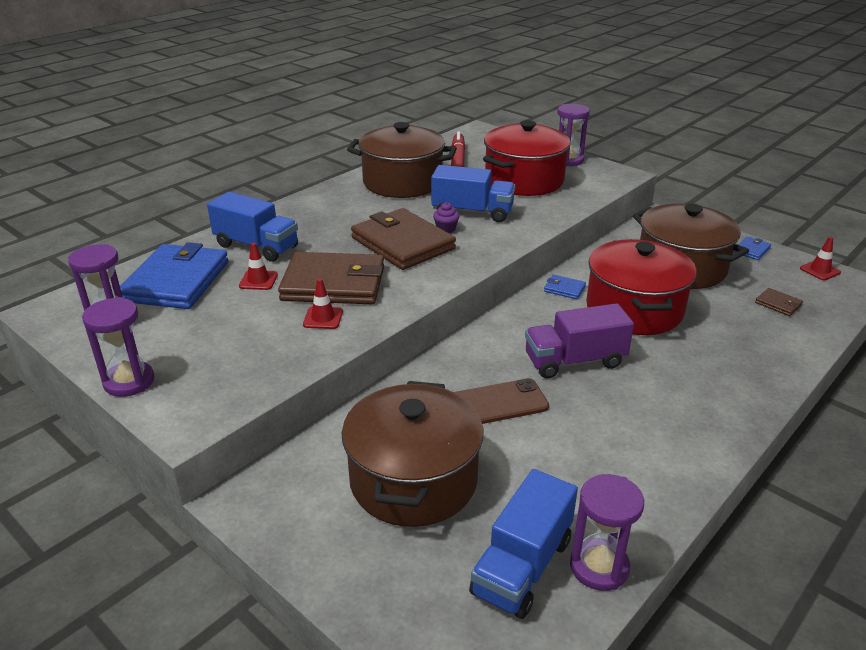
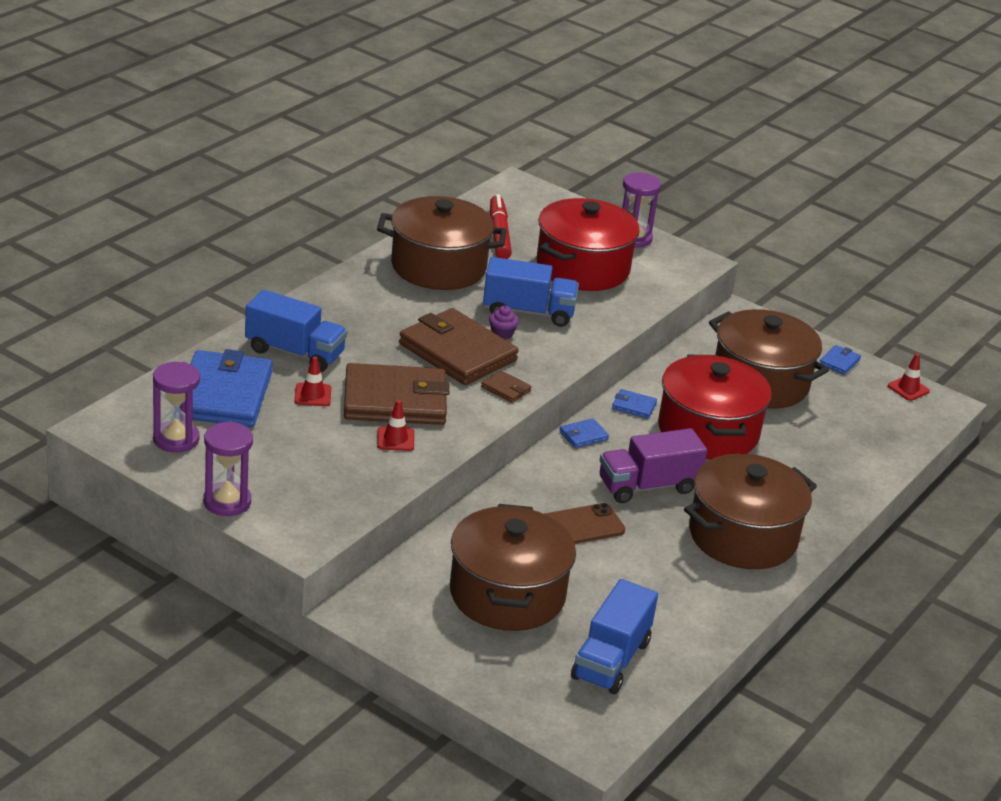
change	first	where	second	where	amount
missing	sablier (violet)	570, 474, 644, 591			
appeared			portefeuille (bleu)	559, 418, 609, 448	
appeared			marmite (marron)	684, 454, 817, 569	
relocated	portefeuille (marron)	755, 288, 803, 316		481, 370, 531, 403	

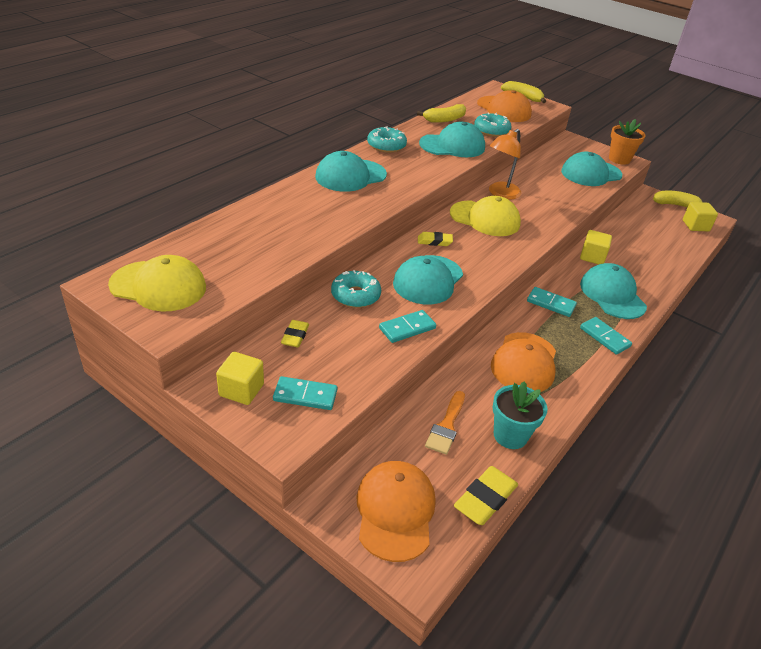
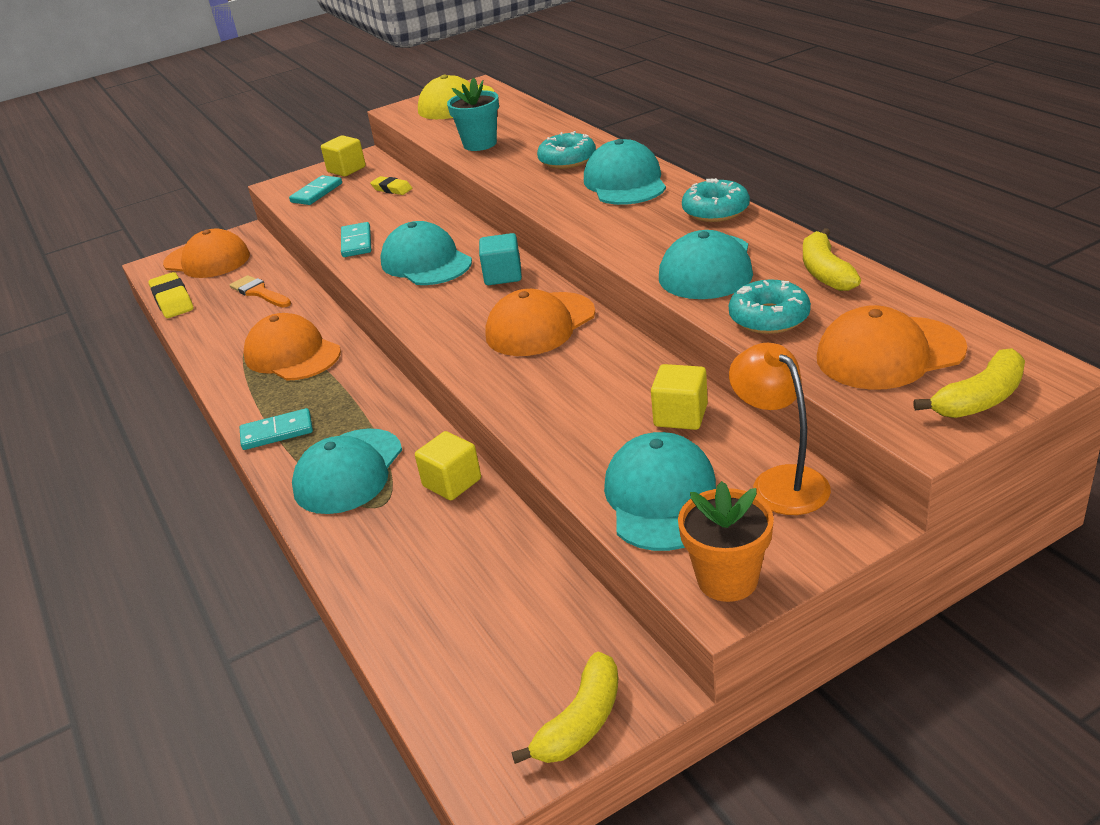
change	first	where	second	where	amount
missing	domino (turquoise)	527, 287, 577, 317			
relocated	beignet (turquoise)	331, 270, 381, 308		537, 131, 596, 169	
relocated	lampe (orange)	489, 129, 521, 200		729, 343, 831, 515	
relocated	pot de fleurs (turquoise)	492, 382, 548, 449		447, 77, 499, 151	
relocated	cube (jaune)	683, 202, 718, 231		651, 364, 708, 430	
exchanged	gomme (jaune)	418, 232, 453, 246	cube (turquoise)	479, 233, 522, 285	
colour	casquette (jaune)	450, 196, 521, 236	casquette (orange)	485, 289, 595, 356	
spun	casquette (turquoise)	580, 263, 647, 319		292, 429, 402, 514	105 degrees clockwise

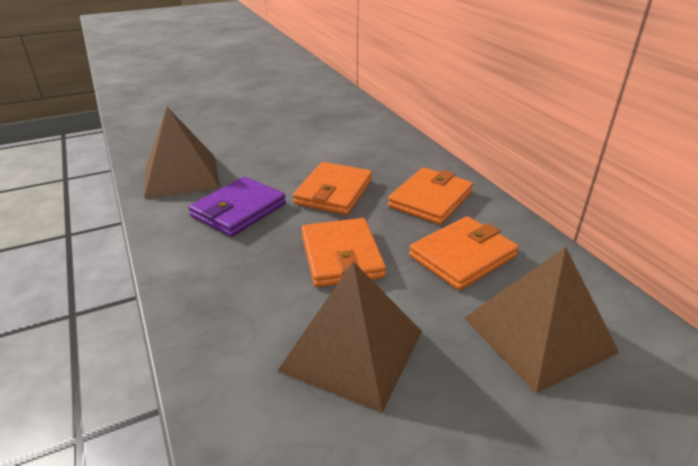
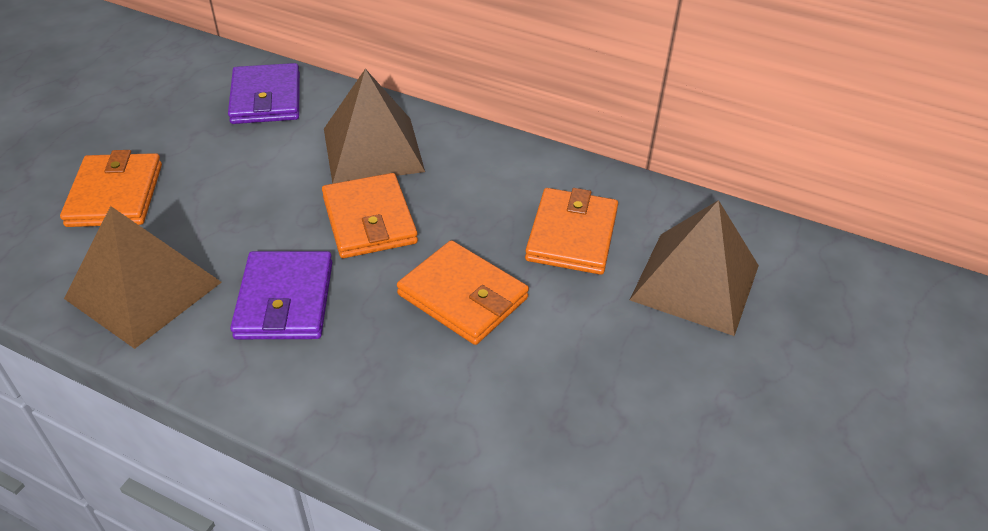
change	first	where	second	where	amount
appeared			portefeuille (violet)	228, 63, 300, 124	
relocated	pyramide (marron)	277, 261, 422, 413		324, 69, 425, 184	
relocated	portefeuille (orange)	388, 167, 473, 225		60, 150, 162, 227	

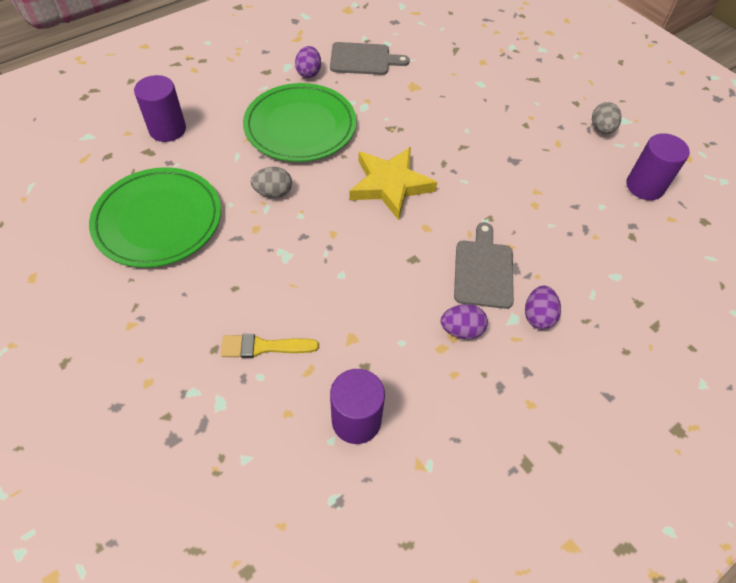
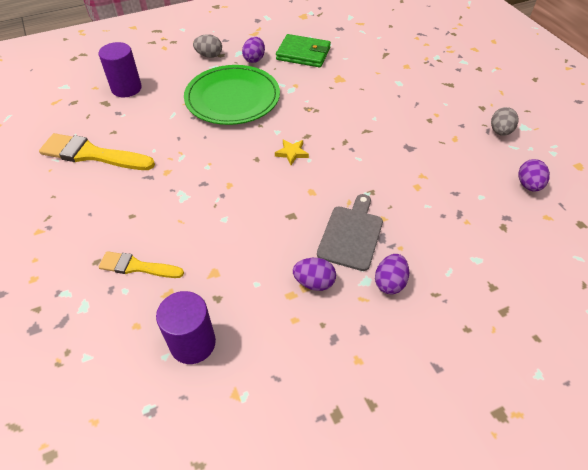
change	first	where	second	where	amount
relocated	œuf (gris)	251, 167, 292, 198		193, 34, 222, 58	
exchanged	assiette (vert)	89, 167, 221, 268	pinceau (jaune)	39, 133, 155, 170	
exchanged	planche à découper (gris)	330, 42, 410, 75	portefeuille (vert)	276, 34, 331, 67	
exchanged	cylindre (violet)	626, 133, 690, 200	œuf (violet)	518, 159, 550, 191	
size	étoile (jaune)	349, 147, 437, 220		275, 139, 309, 165	x0.44

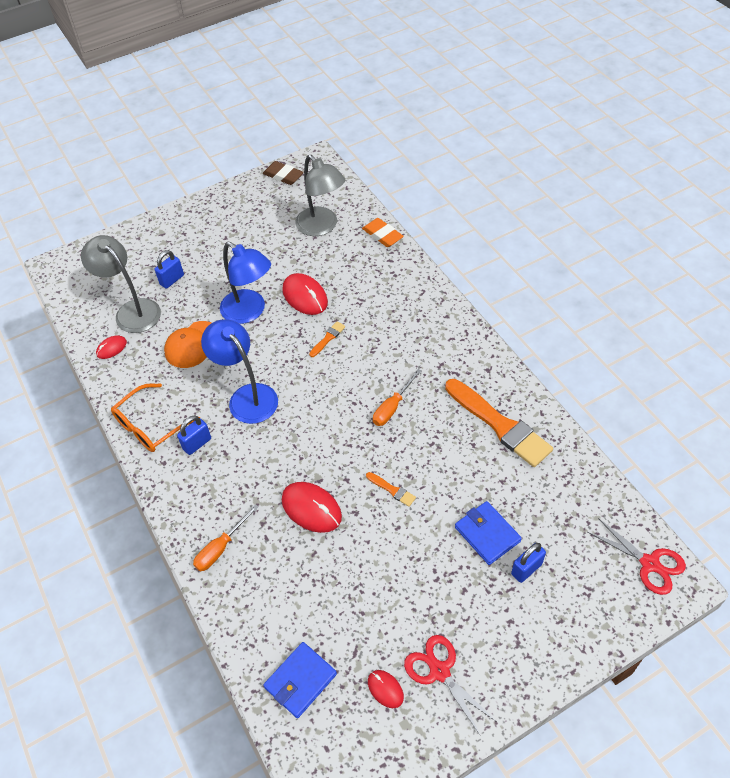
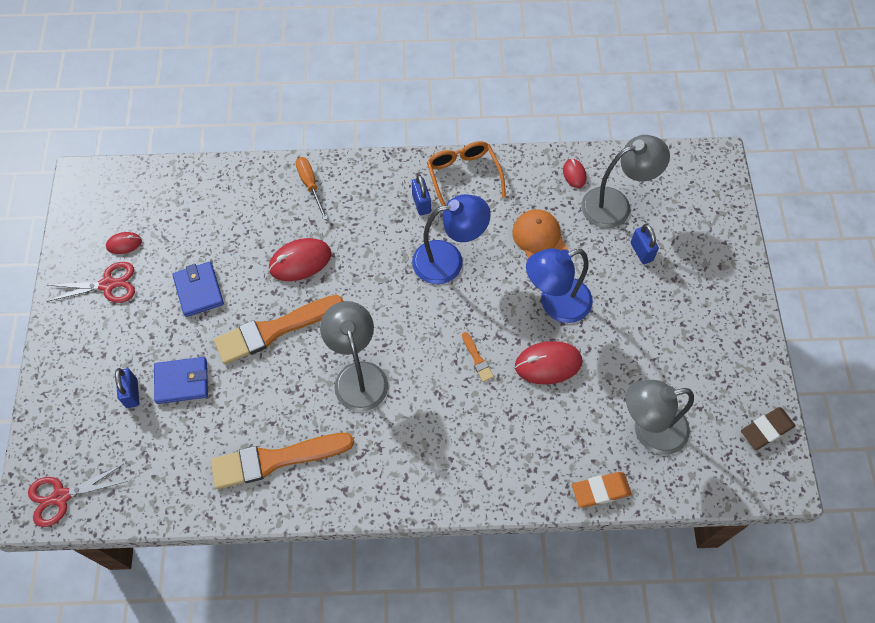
change	first	where	second	where	amount
relocated	portefeuille (bleu)	263, 642, 337, 718		172, 262, 224, 317	
exchanged	tournevis (orange)	373, 369, 422, 426	lampe (gris)	320, 301, 388, 412	
size	pinceau (orange)	366, 472, 416, 507		214, 295, 343, 364	x2.39

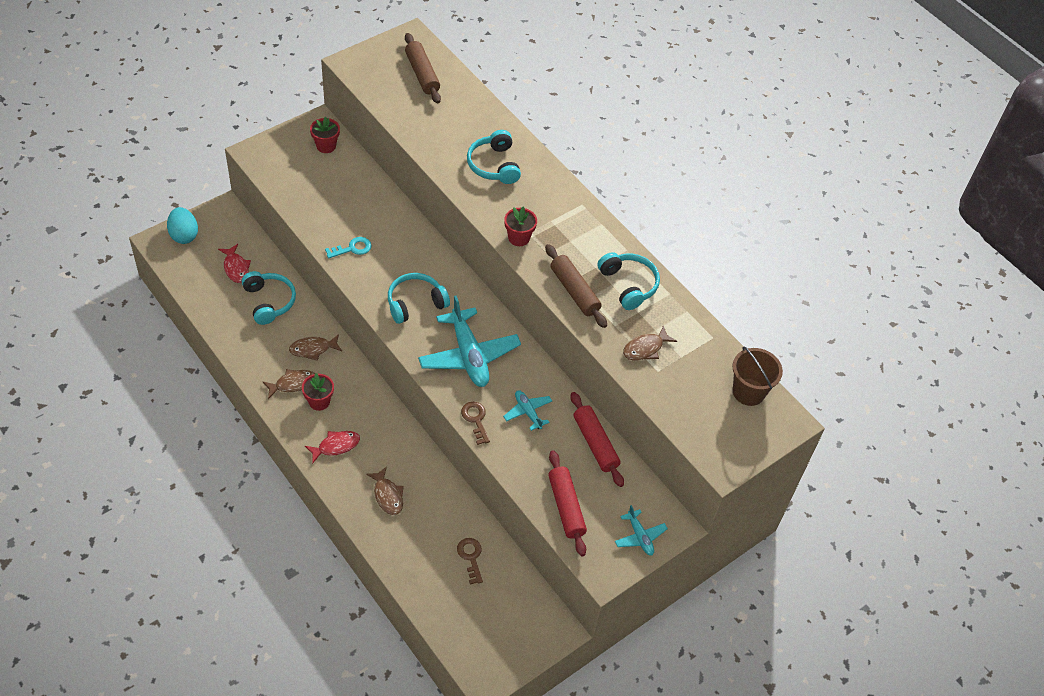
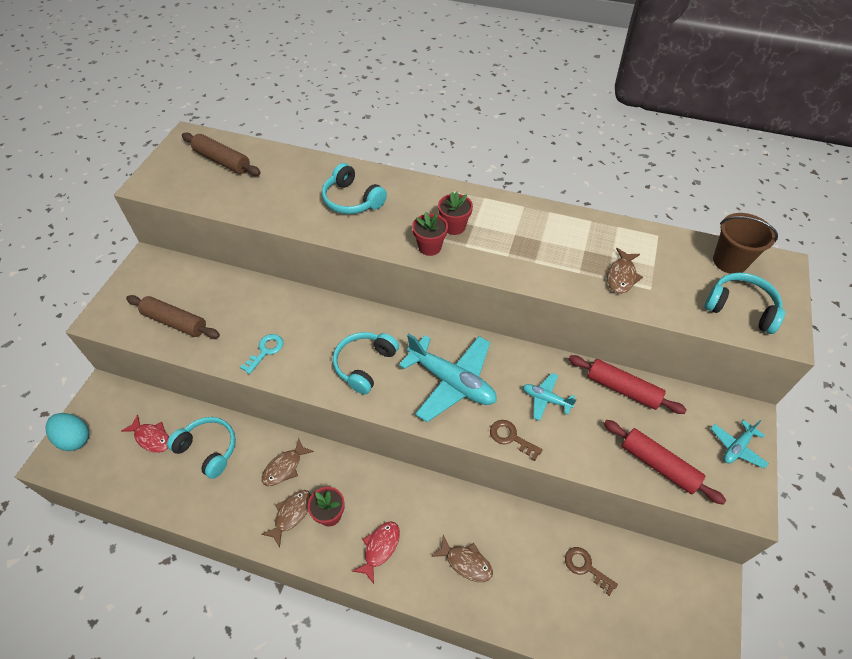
change	first	where	second	where	amount
relocated	pot de fleurs (rouge)	310, 117, 340, 153		438, 192, 473, 235	
relocated	rouleau à pâtisserie (marron)	545, 244, 607, 328		126, 295, 220, 339	
relocated	casque audio (turquoise)	597, 252, 660, 310		704, 273, 785, 334	
spun	avion (turquoise)	615, 505, 668, 555		711, 420, 769, 469	105 degrees clockwise

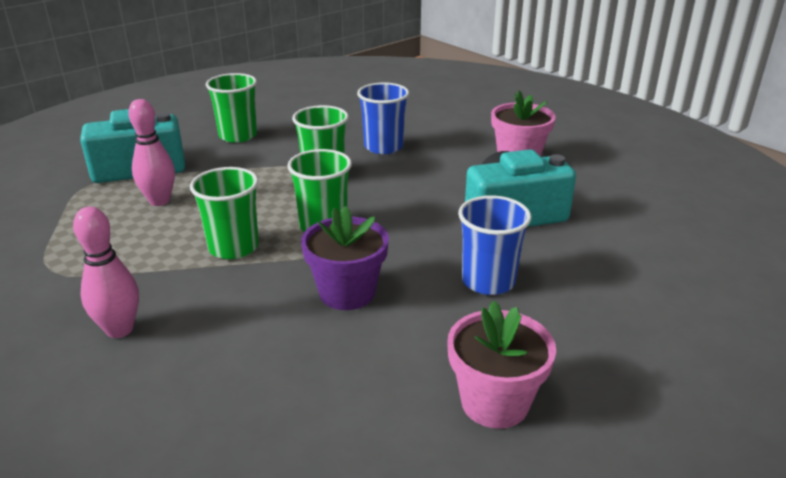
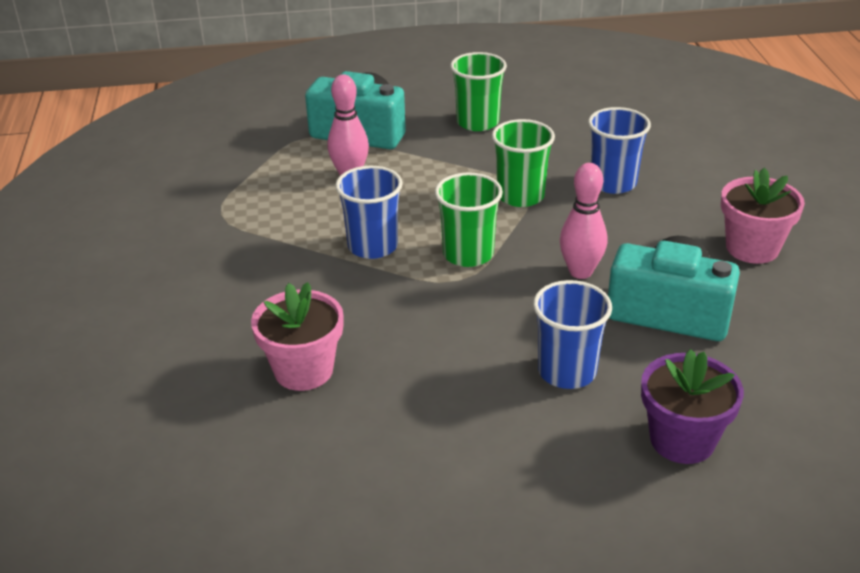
change	first	where	second	where	amount
relocated	quille (rose)	73, 207, 139, 338		560, 163, 607, 279	
relocated	pot de fleurs (violet)	301, 206, 389, 310		641, 349, 744, 464	
relocated	pot de fleurs (rose)	447, 300, 556, 429		251, 282, 344, 391	
colour	gobelet (vert)	190, 167, 259, 259	gobelet (bleu)	335, 166, 403, 259	

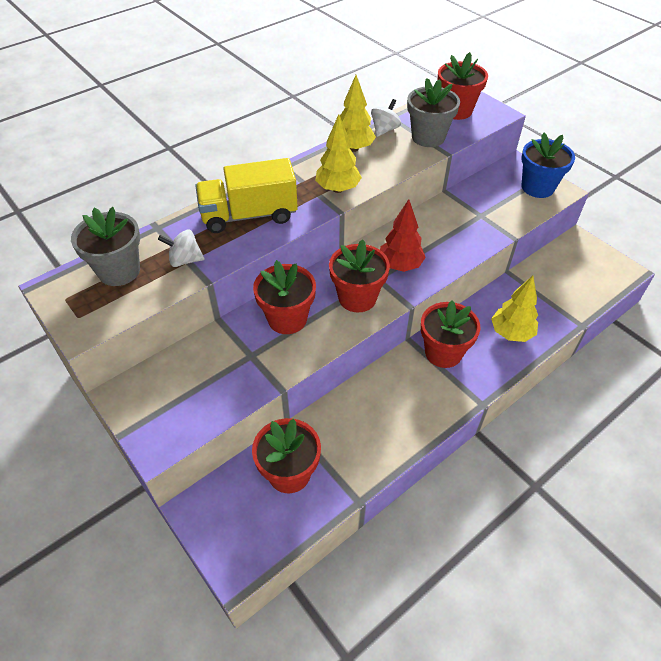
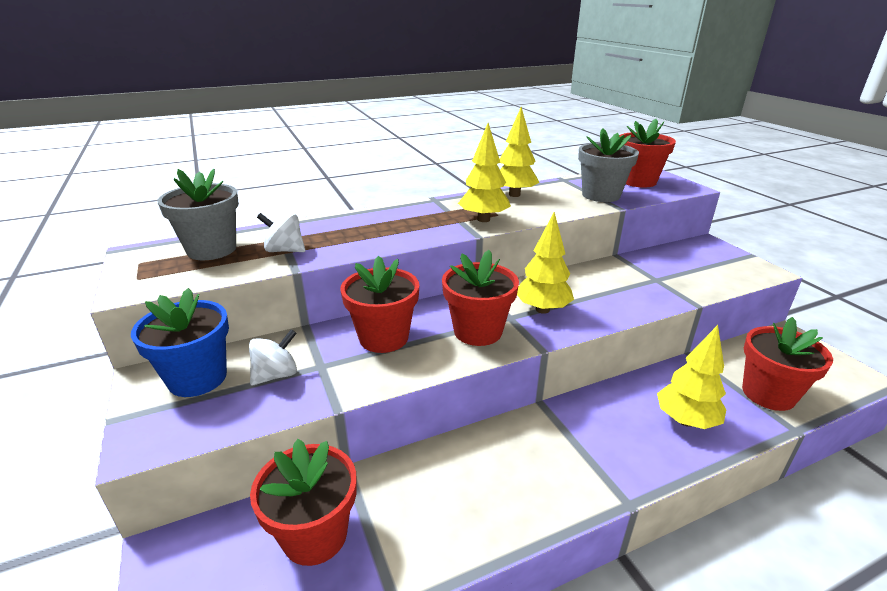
change	first	where	second	where	amount
missing	camion (jaune)	195, 158, 298, 233			
relocated	toupie (blanc)	371, 99, 401, 137		249, 329, 297, 386	
relocated	pot de fleurs (rouge)	421, 300, 480, 368		742, 317, 833, 411	
relocated	pot de fleurs (bleu)	521, 133, 575, 198		131, 288, 229, 397	
colour	arbre (rouge)	380, 199, 426, 272	arbre (jaune)	517, 212, 574, 314	

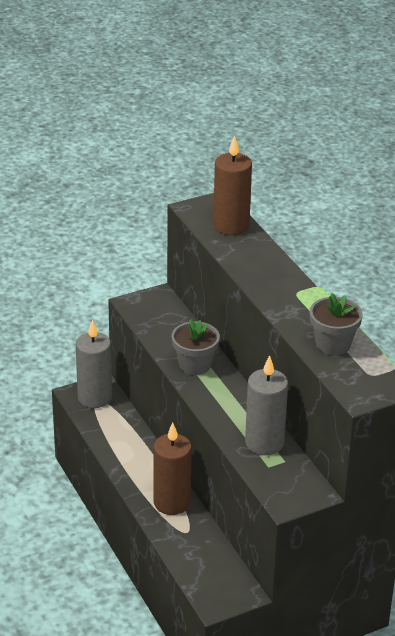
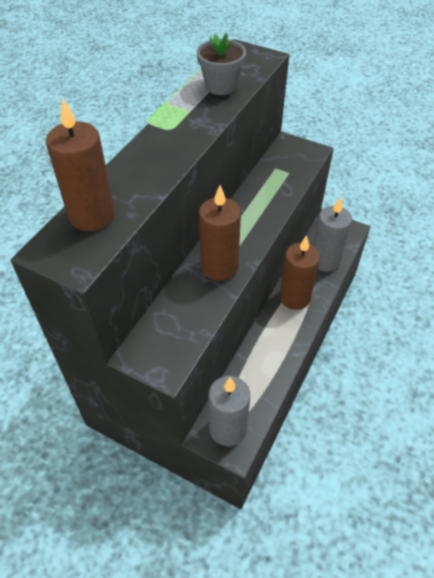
change	first	where	second	where	amount
relocated	bougie (gris)	245, 355, 288, 455		313, 197, 352, 272	
exchanged	pot de fleurs (gris)	172, 319, 220, 375	bougie (marron)	199, 185, 241, 281	

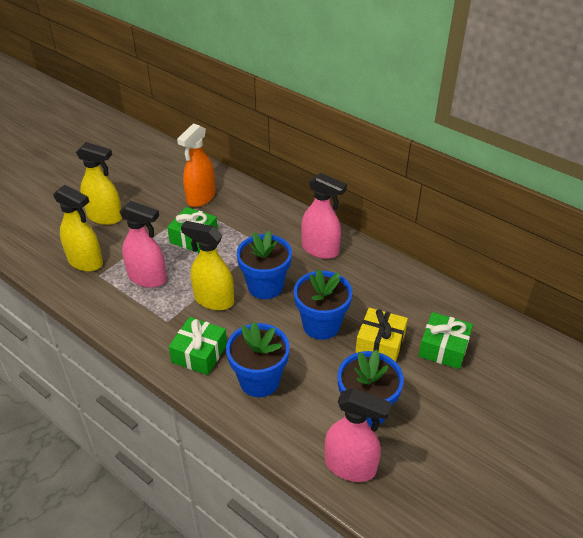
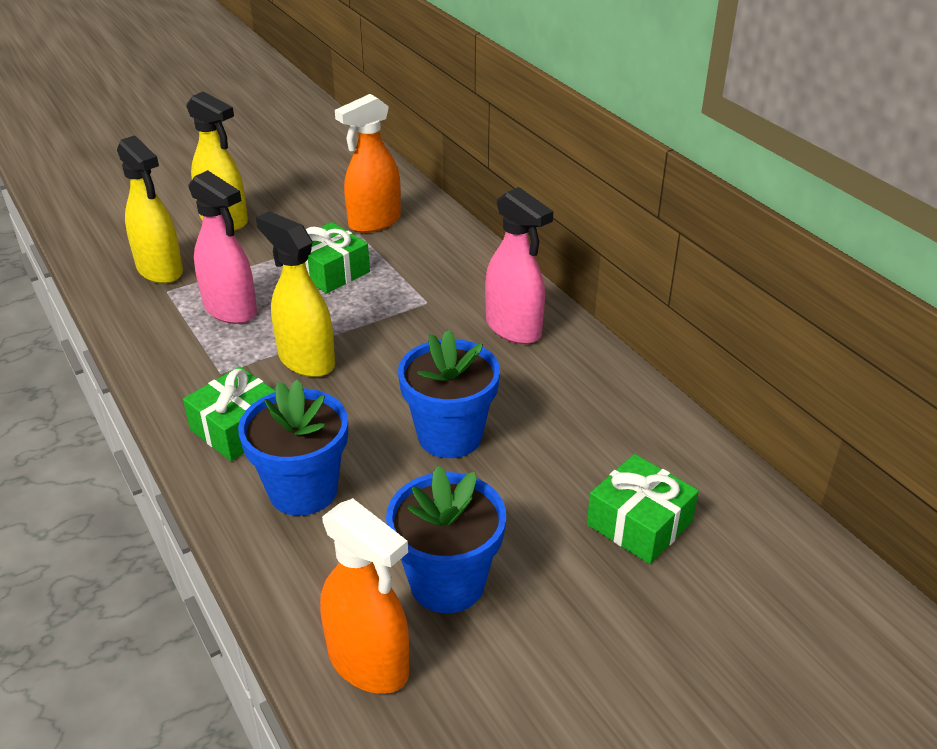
change	first	where	second	where	amount
missing	pot de fleurs (bleu)	237, 231, 292, 299			
missing	cadeau (jaune)	355, 308, 408, 362			
colour	vaporisateur (rose)	325, 388, 392, 482	vaporisateur (orange)	320, 498, 409, 694	

